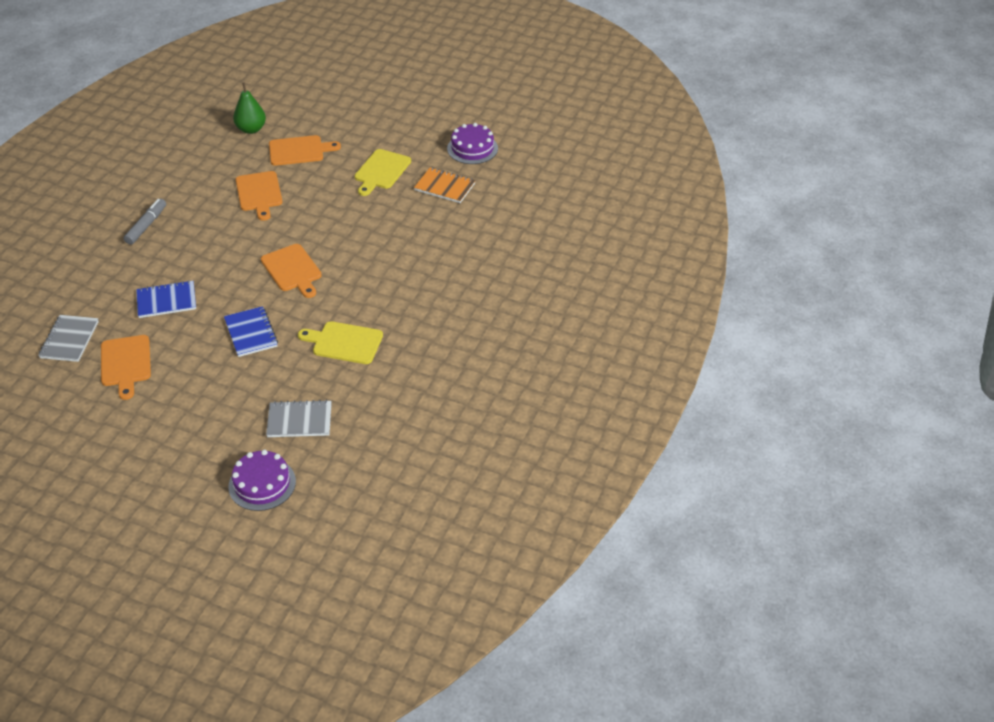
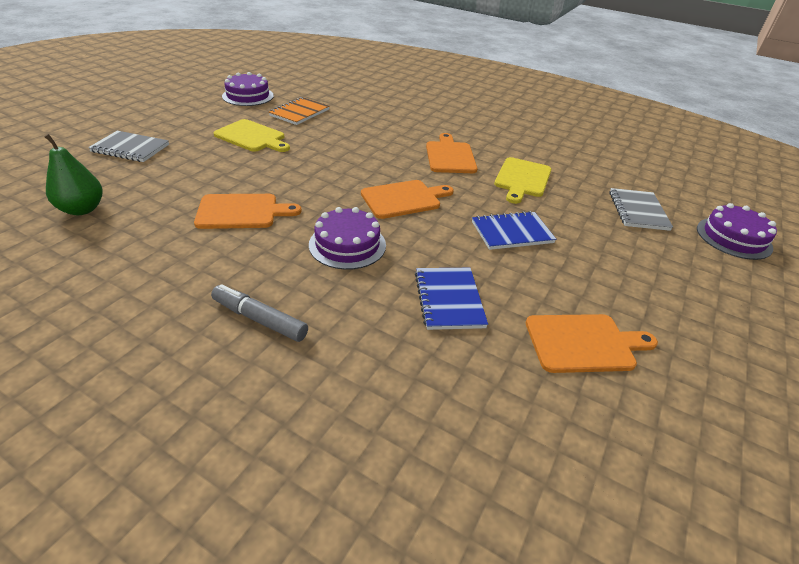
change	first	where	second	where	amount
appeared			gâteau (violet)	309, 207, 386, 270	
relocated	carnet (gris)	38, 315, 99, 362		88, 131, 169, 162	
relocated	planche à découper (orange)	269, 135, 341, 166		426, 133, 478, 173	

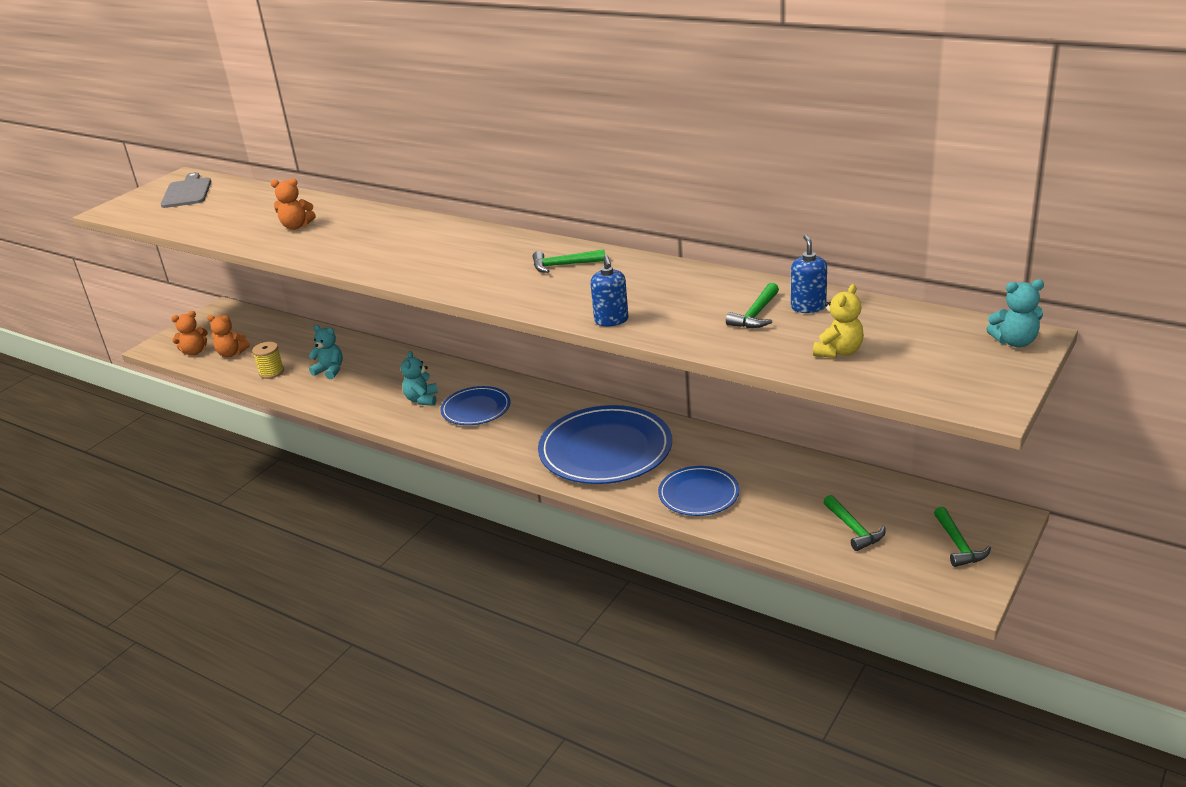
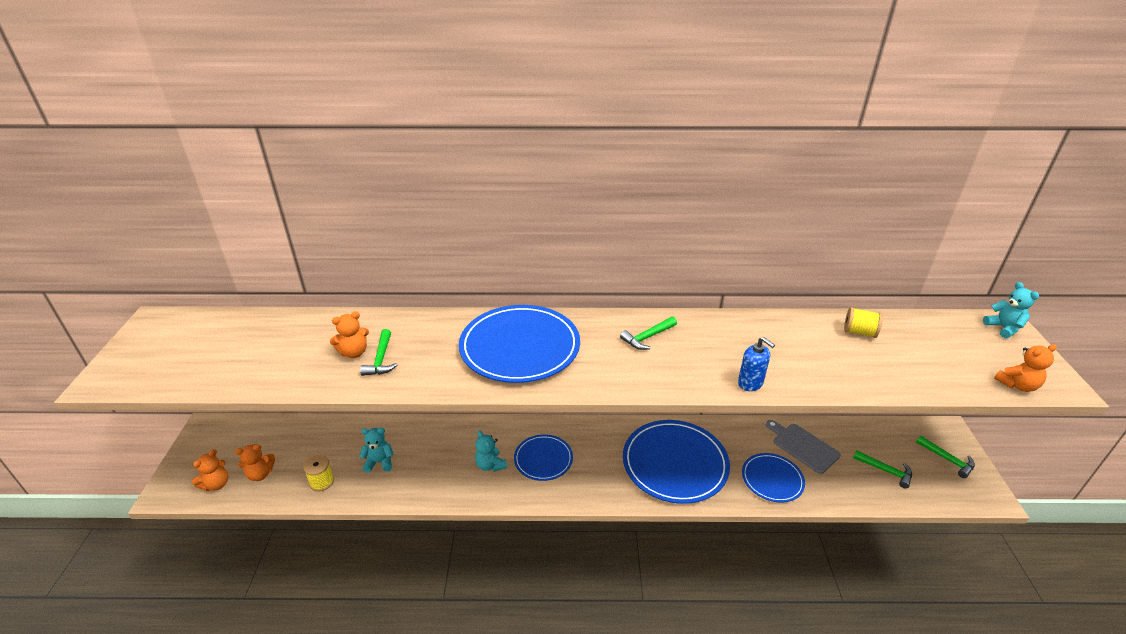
change	first	where	second	where	amount
missing	ours en peluche (jaune)	813, 284, 864, 358			
appeared			assiette (bleu)	459, 305, 580, 383	
appeared			ours en peluche (orange)	994, 344, 1057, 392	
relocated	planche à découper (gris)	161, 172, 211, 208		766, 420, 841, 474	
relocated	marteau (vert)	726, 283, 779, 328		360, 329, 398, 376	
exchanged	distributeur de savon (bleu)	791, 235, 827, 313	bobine (jaune)	844, 307, 883, 338	
spun	ours en peluche (turquoise)	987, 279, 1044, 347		983, 282, 1039, 338	75 degrees counterclockwise

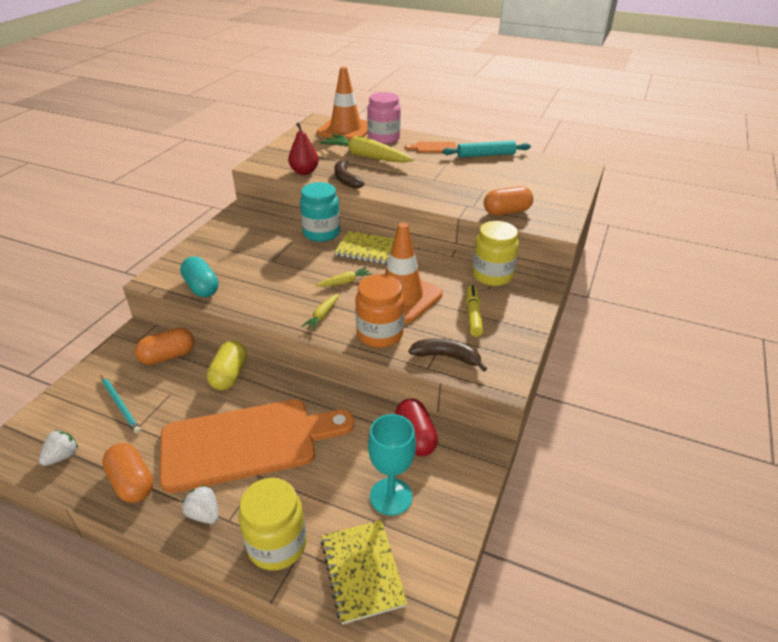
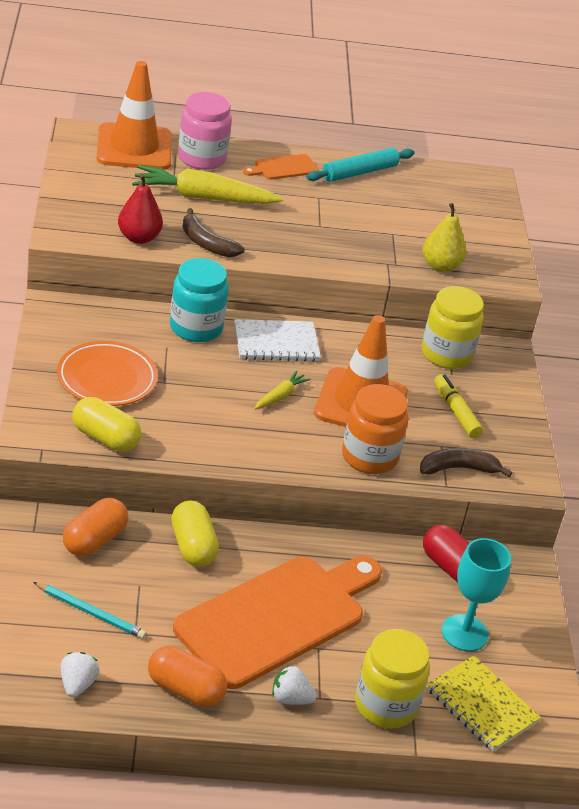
change	first	where	second	where	amount
missing	carotte (jaune)	301, 293, 339, 331			
appeared			assiette (orange)	57, 341, 158, 406	
exchanged	gélule (orange)	484, 186, 533, 215	poire (jaune)	423, 203, 466, 272	
colour	gélule (turquoise)	180, 256, 219, 297	gélule (jaune)	72, 397, 141, 452	
colour	carnet (jaune)	334, 231, 394, 265	carnet (blanc)	234, 319, 321, 362	

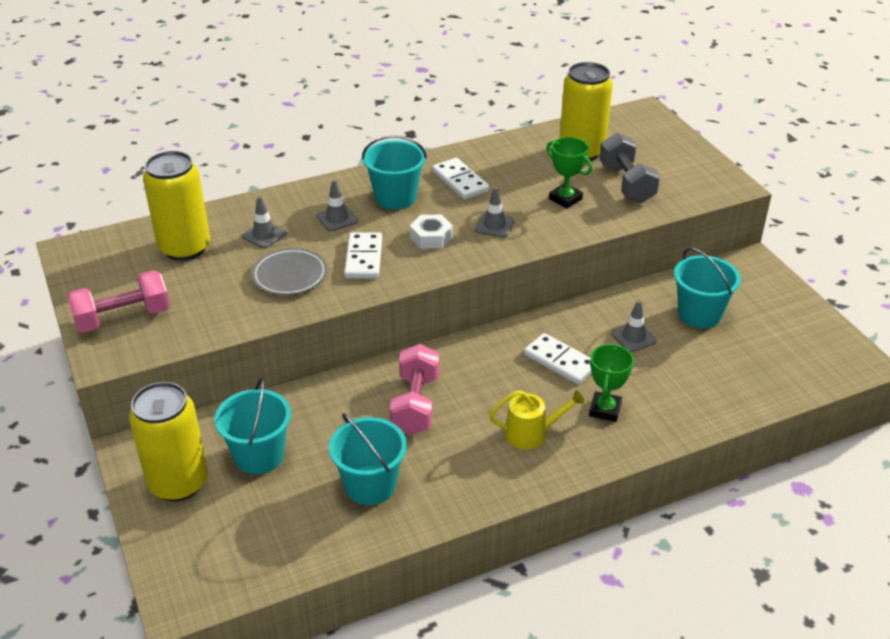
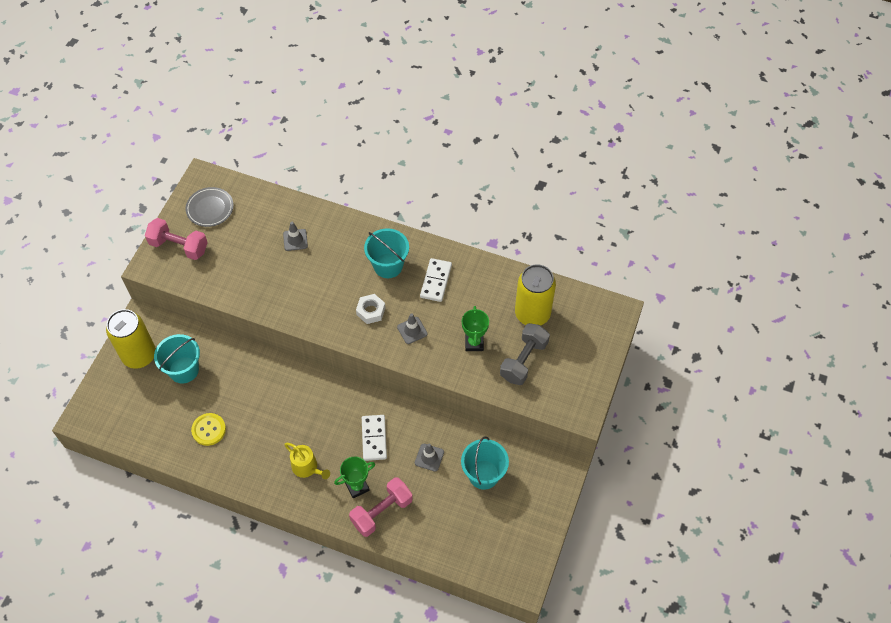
change	first	where	second	where	amount
missing	canette (jaune)	143, 151, 210, 261			
missing	cône de chantier (gris)	316, 180, 358, 231			
missing	domino (blanc)	344, 232, 382, 279			
relocated	assiette (gris)	252, 248, 327, 295		185, 187, 234, 227	
relocated	haltère (rose)	390, 344, 439, 435		349, 477, 413, 537	
exchanged	seau (turquoise)	329, 413, 407, 505	bouton (jaune)	191, 413, 226, 446	

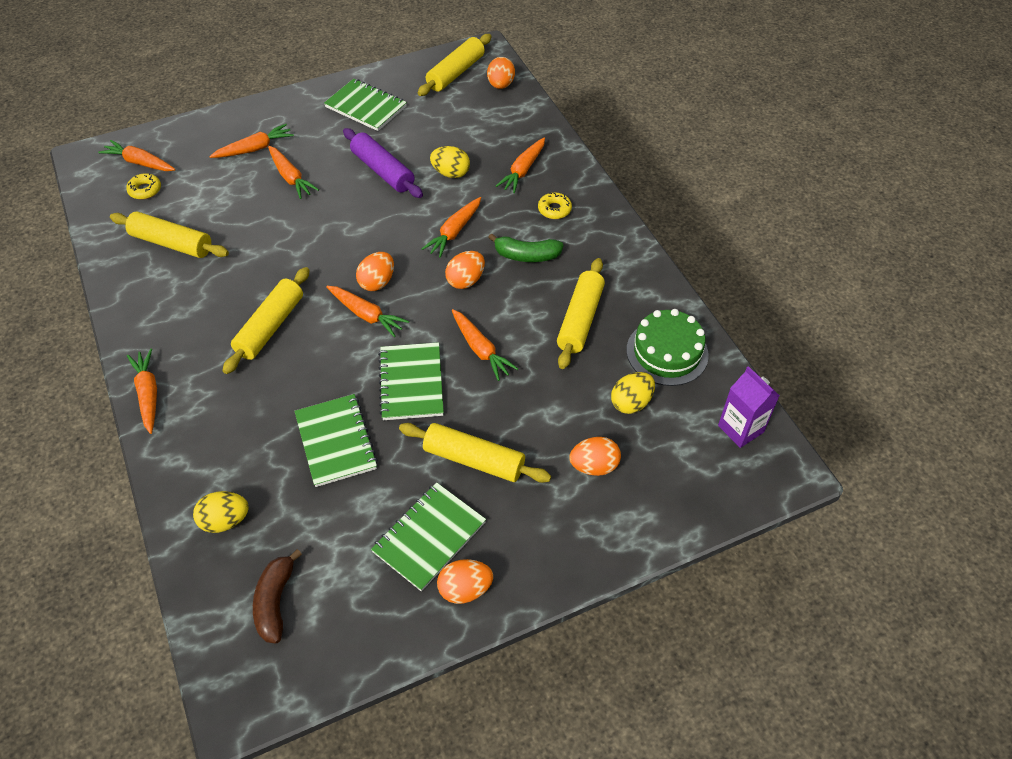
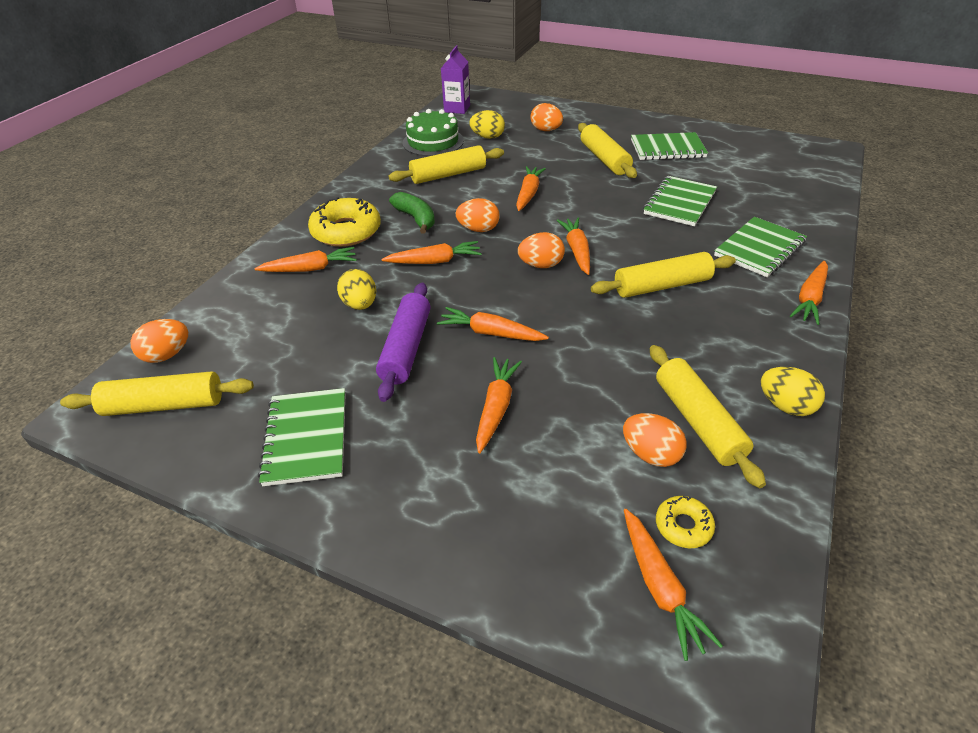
change	first	where	second	where	amount
missing	banane (marron)	253, 549, 302, 644			
relocated	œuf (jaune)	193, 491, 249, 533		761, 367, 825, 416	
relocated	carotte (orange)	209, 124, 294, 158		437, 307, 549, 341	
relocated	carnet (vert)	378, 342, 444, 420		714, 217, 807, 277	
relocated	œuf (orange)	437, 559, 493, 604		623, 413, 687, 467	
size	beignet (jaune)	538, 192, 572, 219		308, 197, 381, 247	x2.02

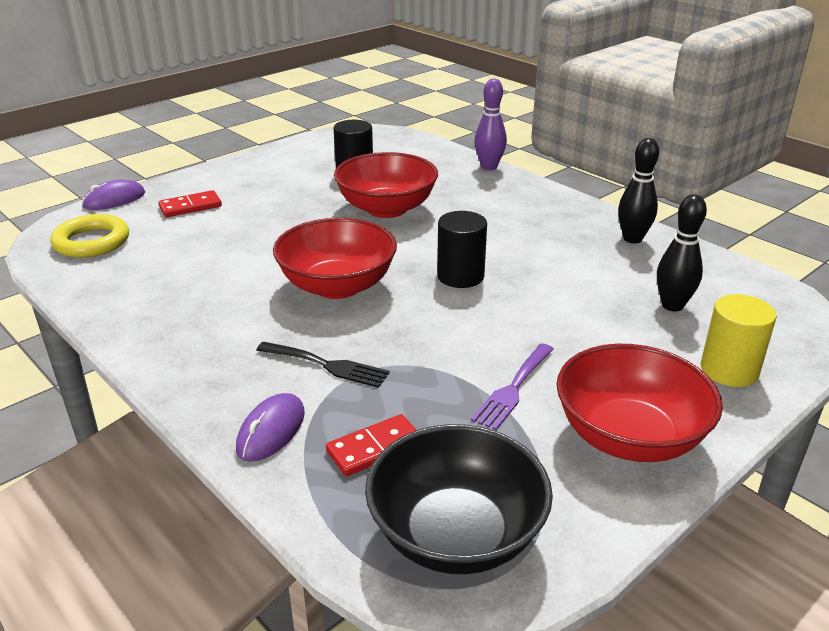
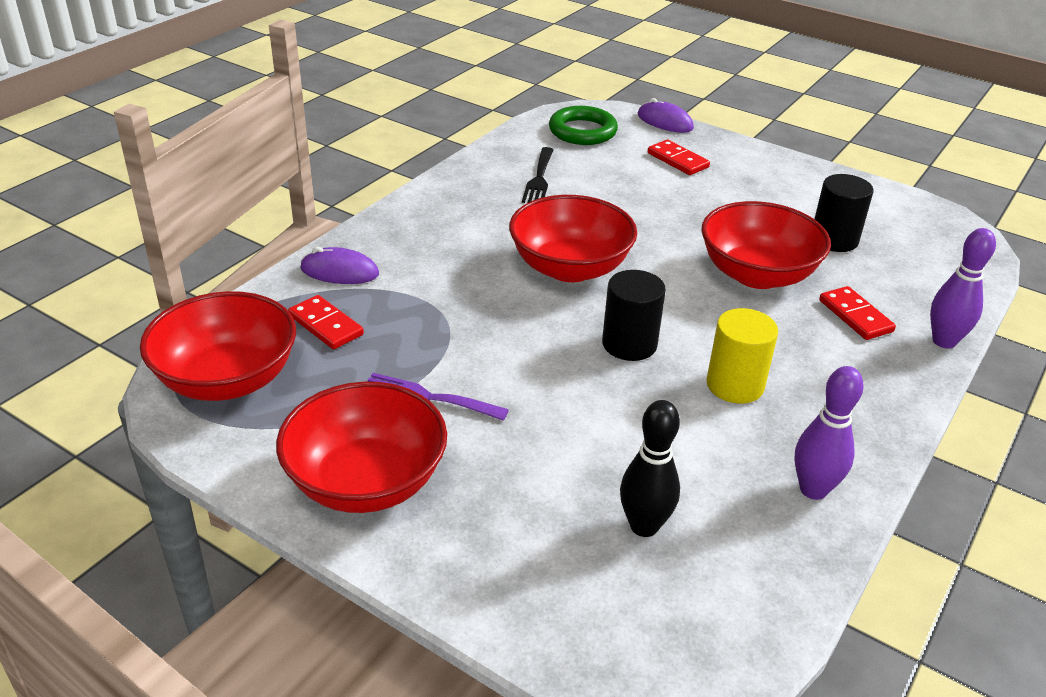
change	first	where	second	where	amount
appeared			domino (rouge)	819, 286, 896, 340	
relocated	fourchette (noir)	257, 342, 390, 388		522, 147, 554, 203	
relocated	cylindre (jaune)	701, 294, 777, 387		706, 308, 778, 404	
colour	anneau (jaune)	50, 214, 129, 258	anneau (vert)	549, 106, 618, 145	
colour	bol (noir)	365, 424, 553, 574	bol (rouge)	140, 291, 296, 401	
colour	quille (noir)	618, 138, 659, 243	quille (violet)	794, 366, 864, 500	

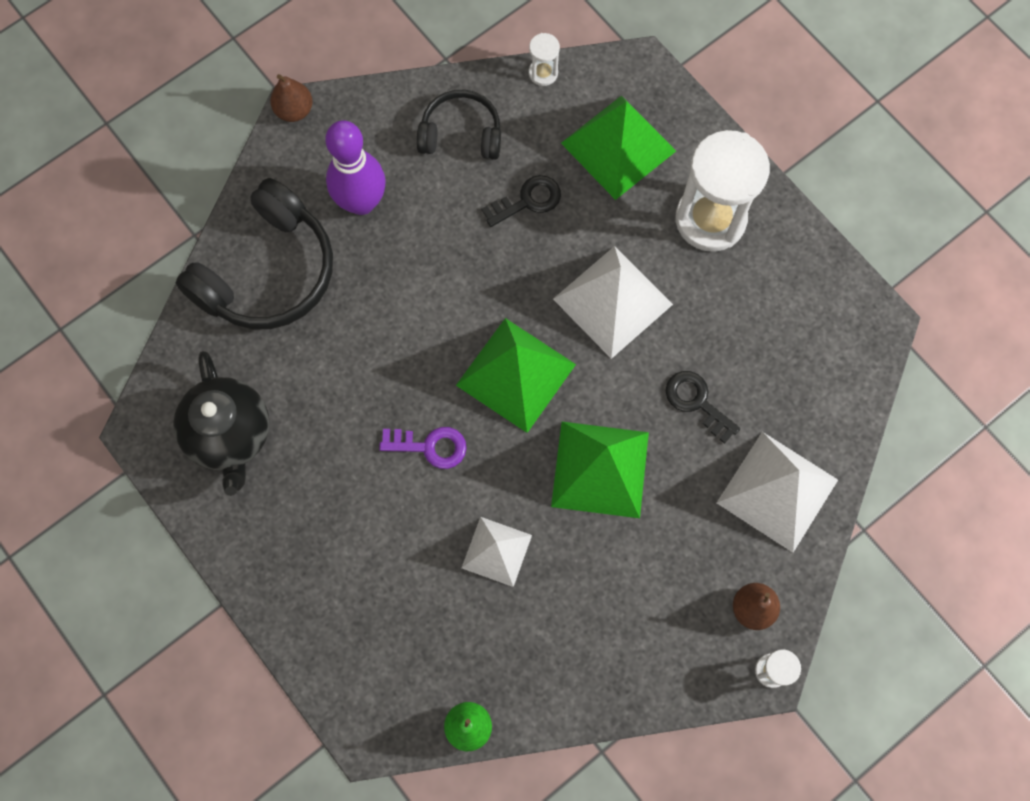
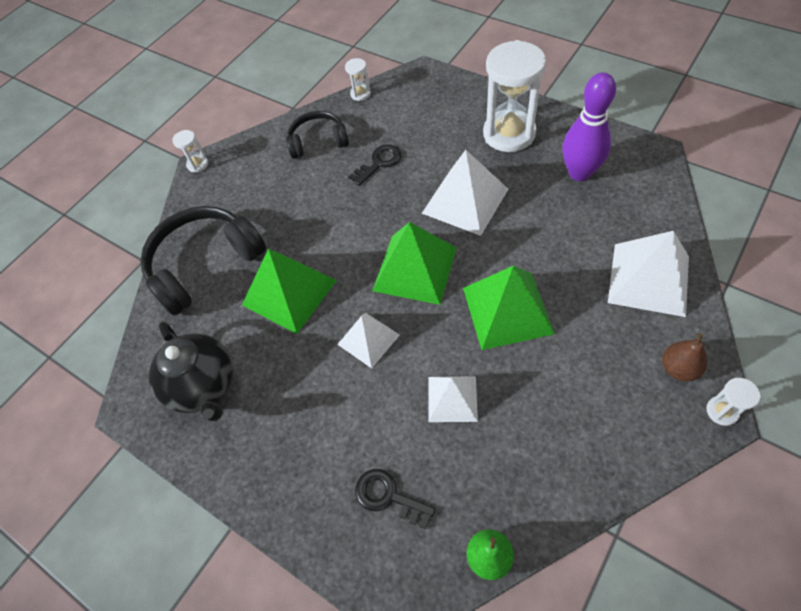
change	first	where	second	where	amount
relocated	quille (violet)	325, 120, 386, 215		562, 72, 616, 181	
relocated	pyramide (vert)	561, 96, 676, 200		242, 248, 337, 334	
relocated	clé (noir)	666, 371, 740, 444		355, 469, 436, 529	
exchanged	poire (marron)	270, 74, 313, 122	sablier (blanc)	173, 130, 208, 173	
exchanged	clé (violet)	379, 427, 467, 469	pyramide (blanc)	337, 313, 400, 368	
spun	casque audio (noir)	176, 178, 333, 329		140, 206, 266, 316	150 degrees counterclockwise

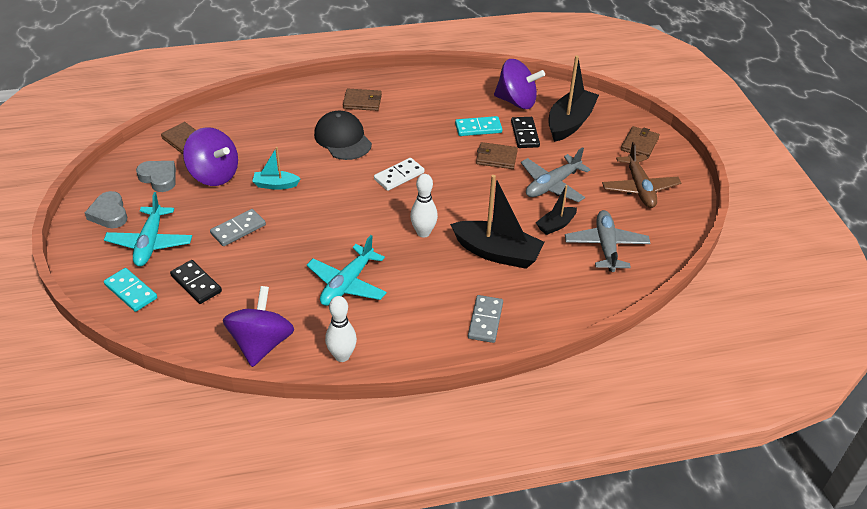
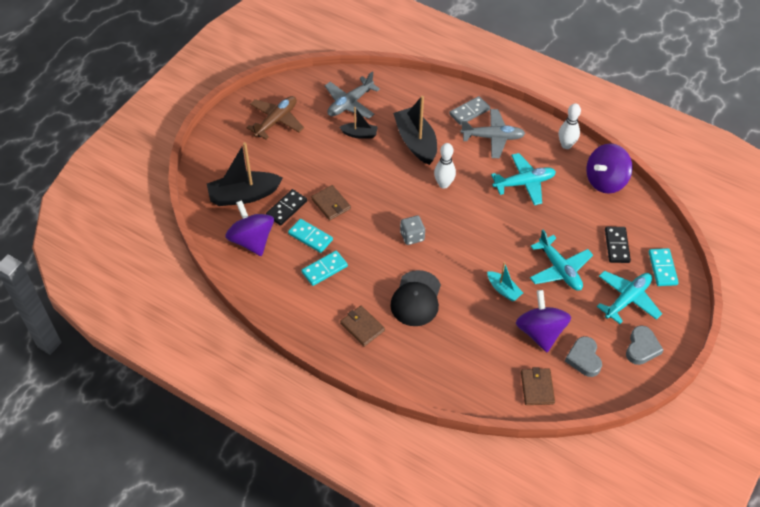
change	first	where	second	where	amount
missing	portefeuille (marron)	621, 126, 660, 158			
appeared			domino (turquoise)	301, 250, 348, 286	
relocated	avion (gris)	521, 147, 591, 202		460, 109, 525, 158	
exchanged	domino (gris)	210, 209, 266, 246	avion (turquoise)	530, 230, 593, 291	
exchanged	domino (blanc)	374, 158, 424, 191	dé (gris)	400, 215, 425, 245	

